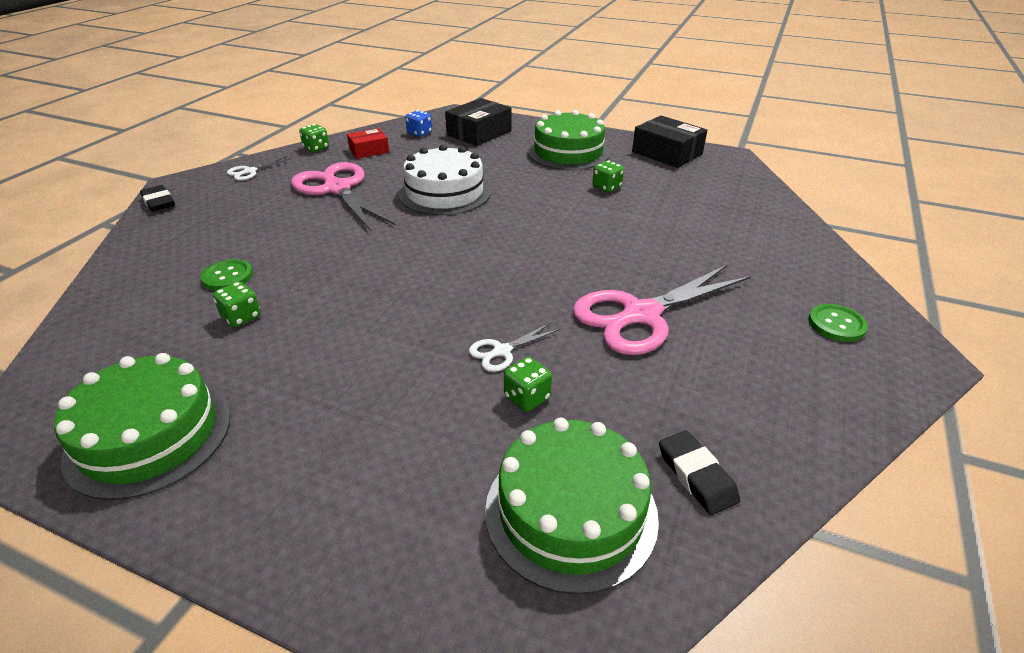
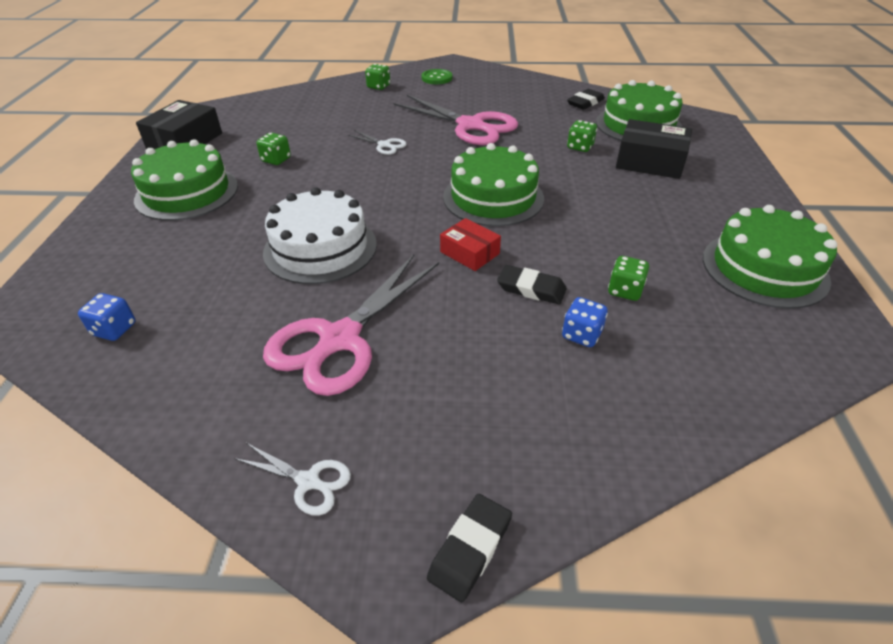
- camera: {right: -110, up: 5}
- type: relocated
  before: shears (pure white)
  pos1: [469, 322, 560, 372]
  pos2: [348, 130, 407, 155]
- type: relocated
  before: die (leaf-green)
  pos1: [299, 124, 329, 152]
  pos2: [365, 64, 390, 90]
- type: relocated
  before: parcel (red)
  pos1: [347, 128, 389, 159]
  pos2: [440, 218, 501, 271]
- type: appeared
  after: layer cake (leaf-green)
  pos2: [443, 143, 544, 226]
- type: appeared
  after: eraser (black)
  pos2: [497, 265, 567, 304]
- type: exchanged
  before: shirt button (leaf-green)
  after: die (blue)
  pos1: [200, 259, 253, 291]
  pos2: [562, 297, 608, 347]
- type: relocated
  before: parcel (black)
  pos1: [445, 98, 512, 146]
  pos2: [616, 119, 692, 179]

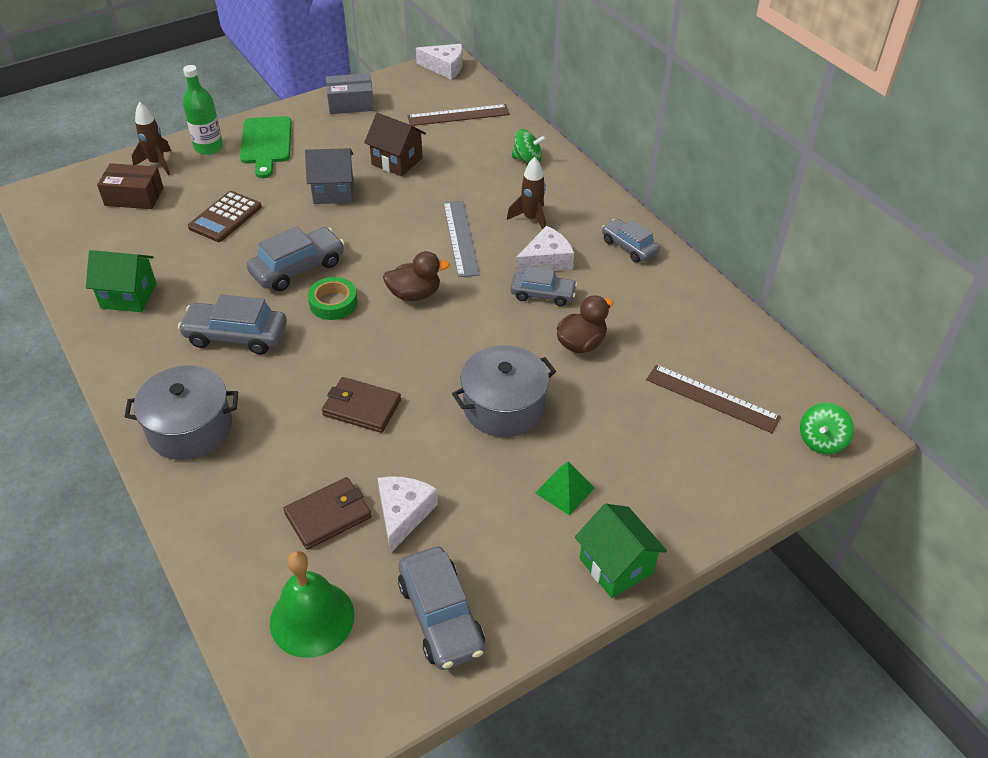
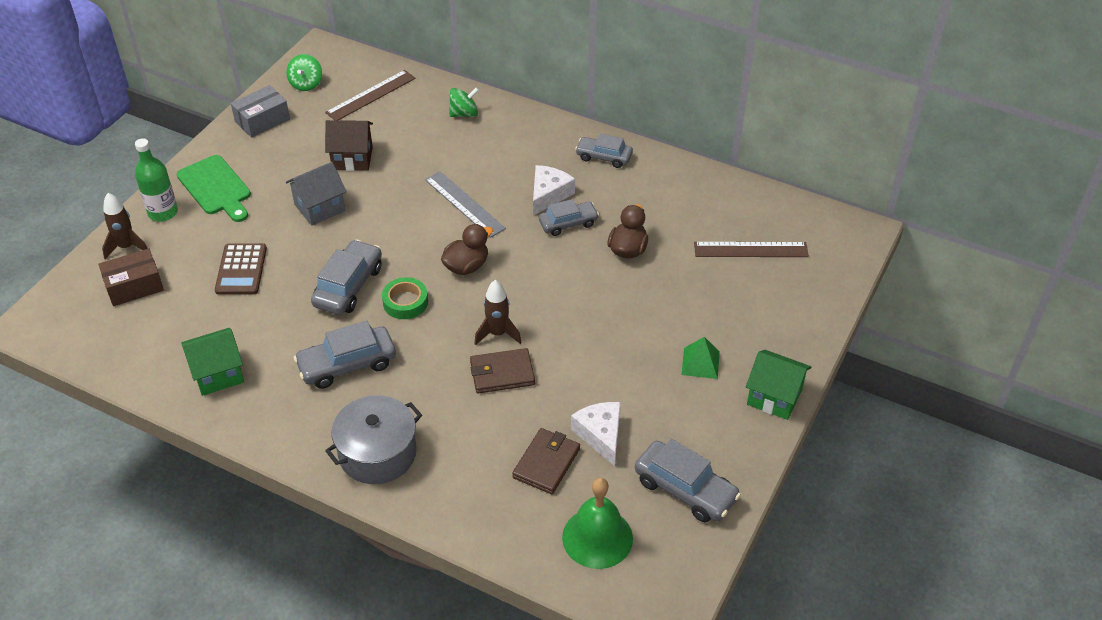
- camera: {right: -30, up: 0}
- type: relocated
  before: whirligig (leaf-green)
  pos1: [800, 403, 854, 454]
  pos2: [286, 54, 322, 91]
- type: relocated
  before: rocket (russet)
  pos1: [507, 157, 546, 230]
  pos2: [474, 280, 522, 345]
- type: missing
  before: piece of cheese (pure white)
  pos1: [416, 44, 463, 80]
- type: missing
  before: cooking pot (gray)
  pos1: [452, 345, 556, 437]

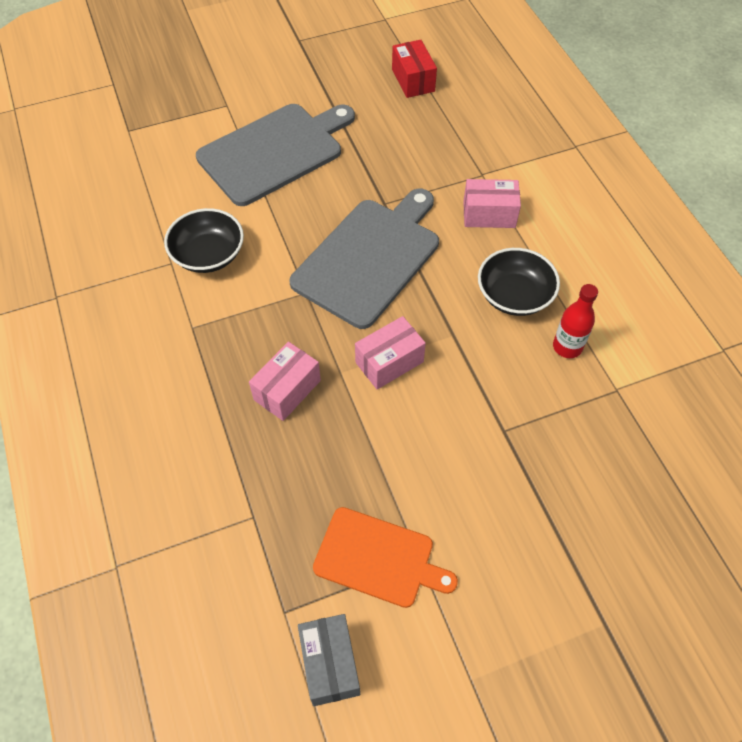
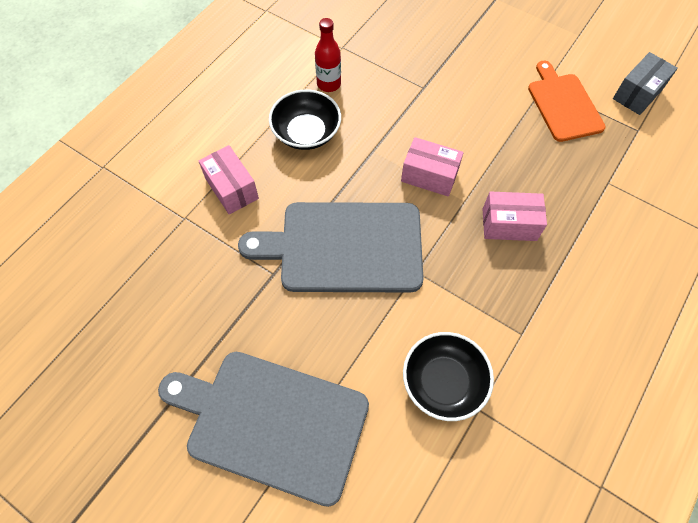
- camera: {right: -125, up: 5}
- type: missing
  before: parcel (red)
  pos1: [392, 40, 437, 98]

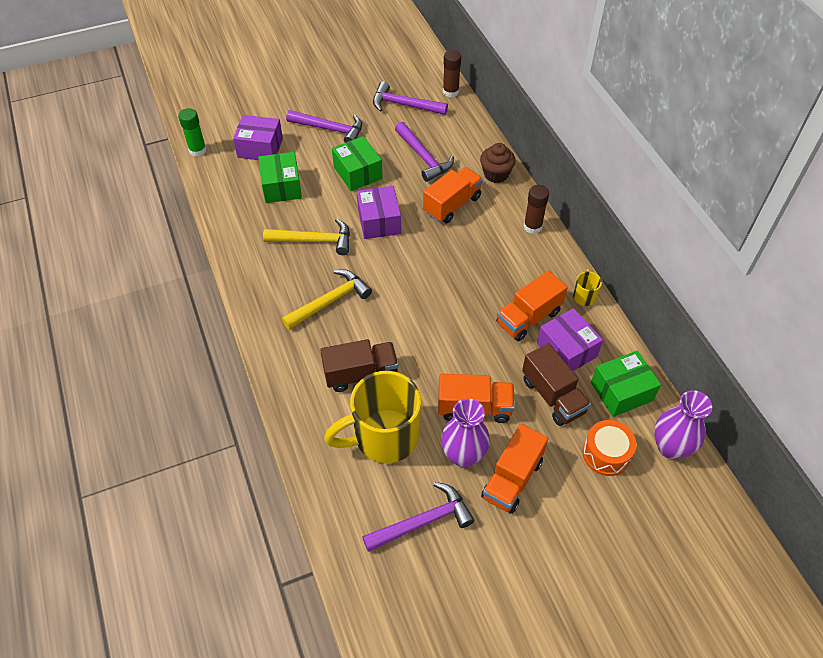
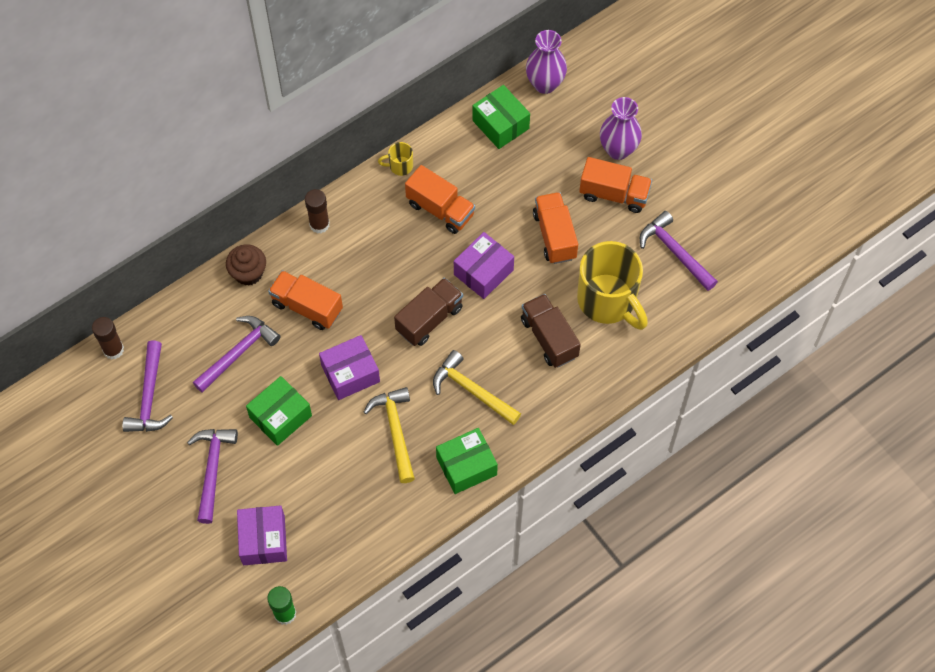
- camera: {right: -105, up: 10}
- type: relocated
  before: truck (russet)
  pos1: [522, 343, 591, 426]
  pos2: [394, 278, 463, 346]
- type: relocated
  before: parcel (leaf-green)
  pos1: [258, 152, 302, 203]
  pos2: [436, 428, 498, 494]
- type: relocated
  before: parcel (violet)
  pos1: [537, 308, 603, 371]
  pos2: [454, 232, 514, 299]
- type: relocated
  before: vase (violet)
  pos1: [441, 399, 490, 467]
  pos2: [600, 97, 642, 160]
- type: missing
  before: snare drum (orange)
  pos1: [583, 420, 637, 476]

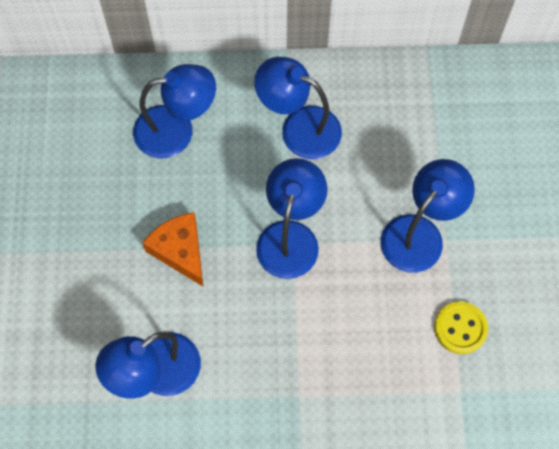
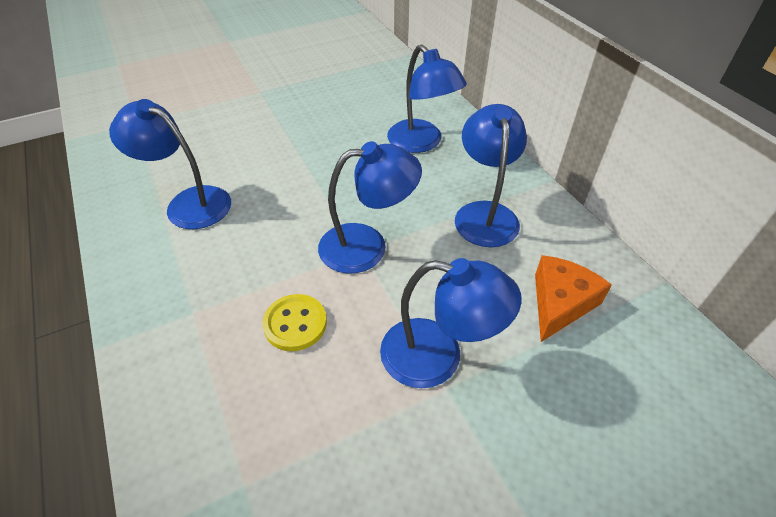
- camera: {right: 65, up: -20}
- type: relocated
  before: shirt button (golden)
  pos1: [434, 301, 488, 354]
  pos2: [262, 294, 327, 351]
- type: relocated
  before: piece of cheese (orange)
  pos1: [142, 212, 203, 286]
  pos2: [535, 255, 612, 342]

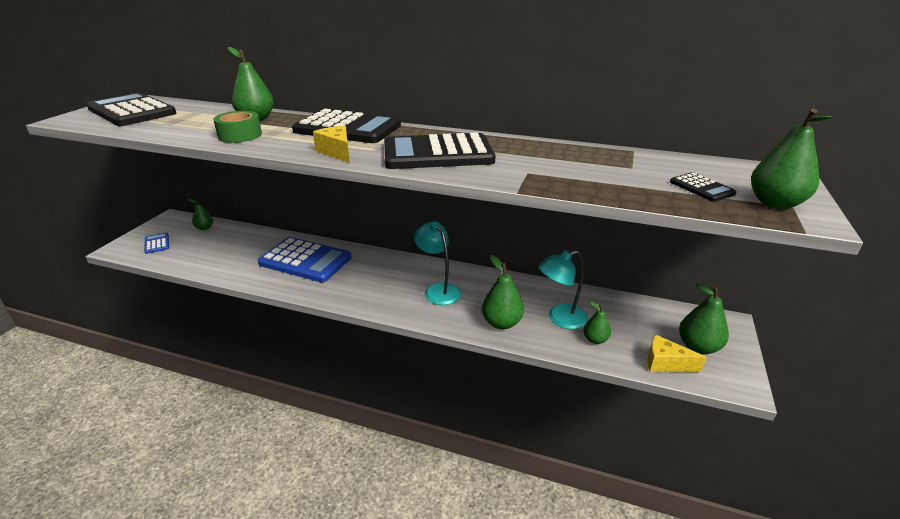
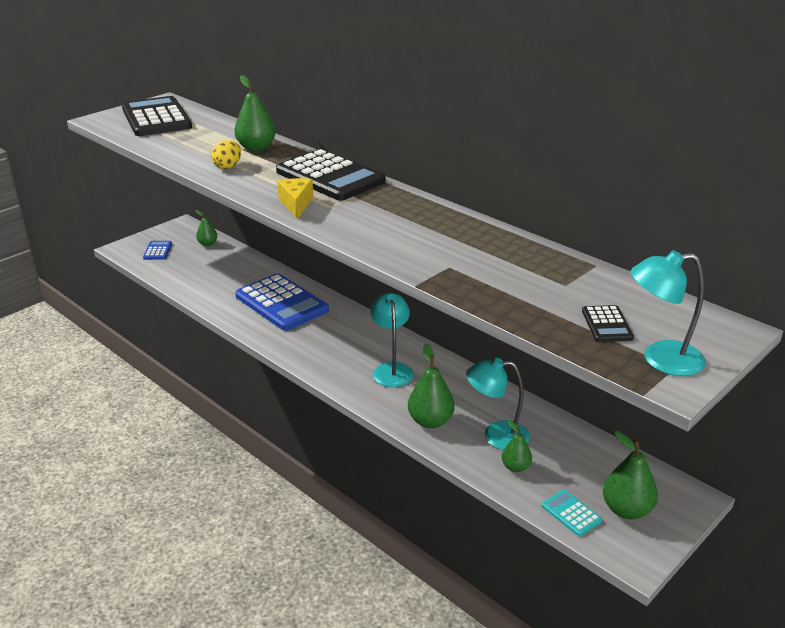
- camera: {right: 25, up: 0}
- type: exchanged
  before: tape (leaf-green)
  after: toy egg (golden)
  pos1: [213, 111, 262, 143]
  pos2: [211, 140, 241, 169]
- type: exchanged
  before: piece of cheese (golden)
  after: calculator (aqua)
  pos1: [647, 335, 707, 372]
  pos2: [541, 490, 602, 536]
- type: exchanged
  before: pear (leaf-green)
  after: reading lamp (aqua)
  pos1: [751, 109, 832, 209]
  pos2: [631, 250, 706, 376]
- type: missing
  before: calculator (black)
  pos1: [384, 132, 495, 169]

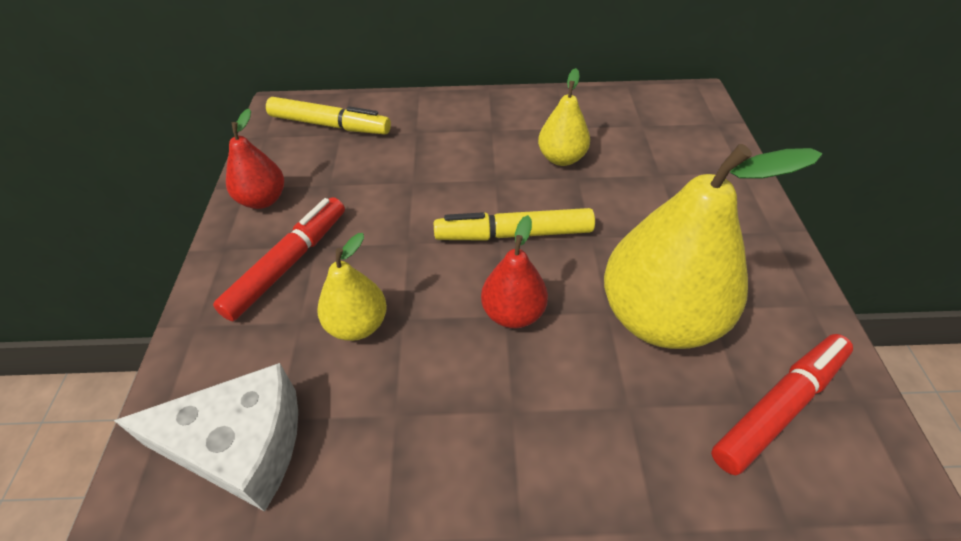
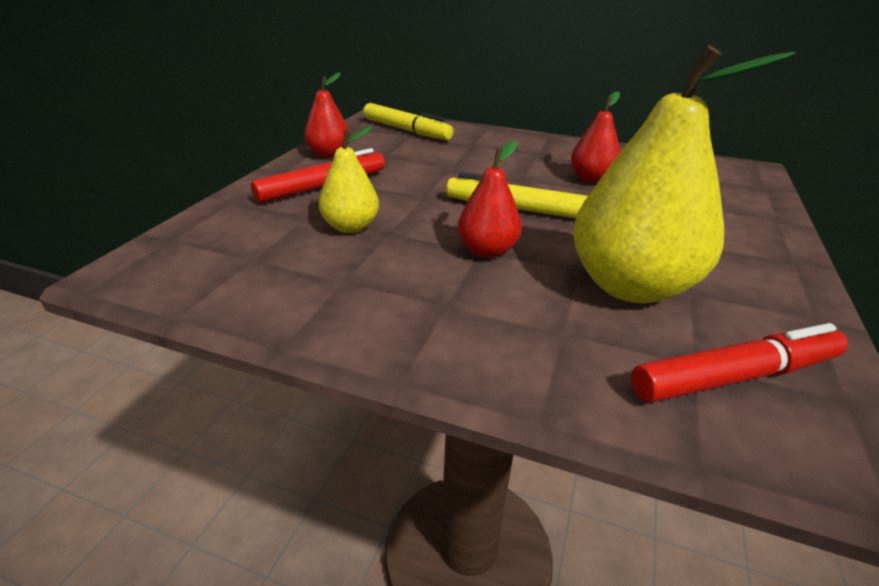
- camera: {right: 20, up: -15}
- type: colour
  before: pear (golden)
  after: pear (red)
  pos1: [538, 68, 590, 166]
  pos2: [571, 91, 620, 183]
- type: missing
  before: piece of cheese (pure white)
  pos1: [114, 363, 298, 512]

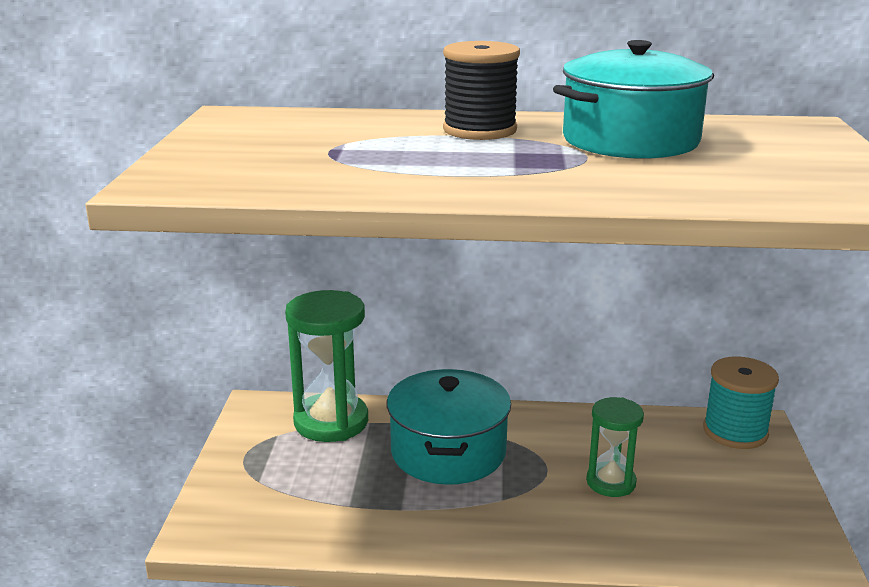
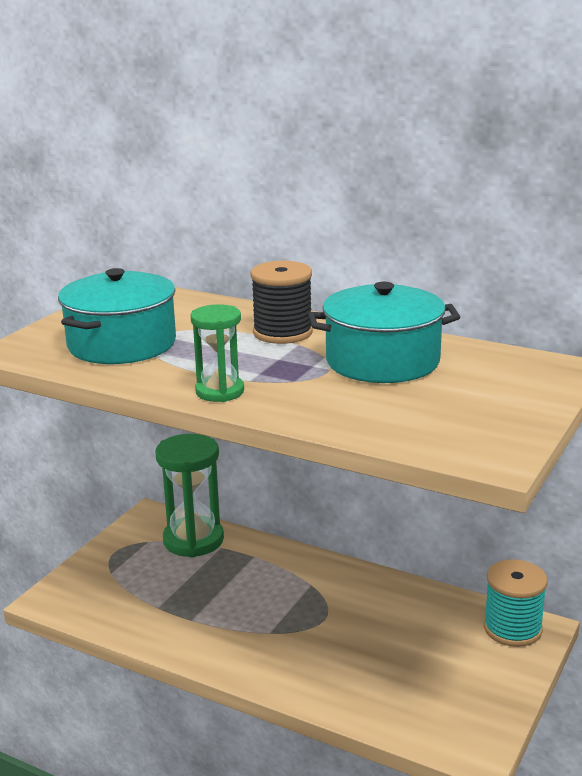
- camera: {right: 25, up: 0}
- type: relocated
  before: cooking pot (aqua)
  pos1: [387, 369, 511, 485]
  pos2: [58, 268, 176, 364]
- type: relocated
  before: sandglass (leaf-green)
  pos1: [586, 397, 644, 497]
  pos2: [191, 304, 244, 402]

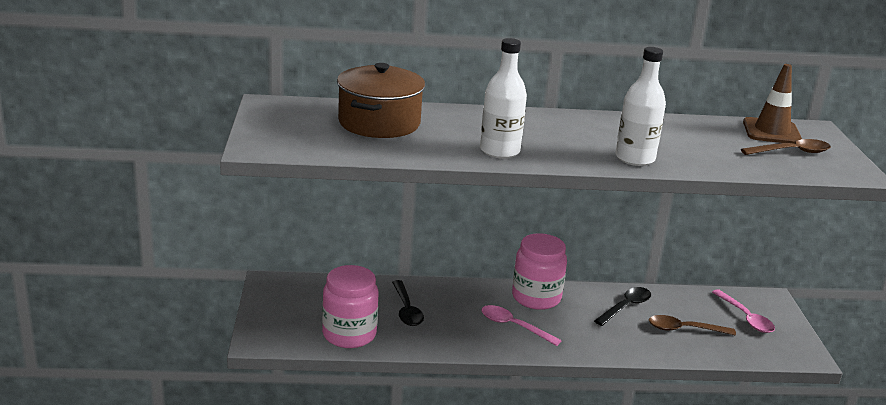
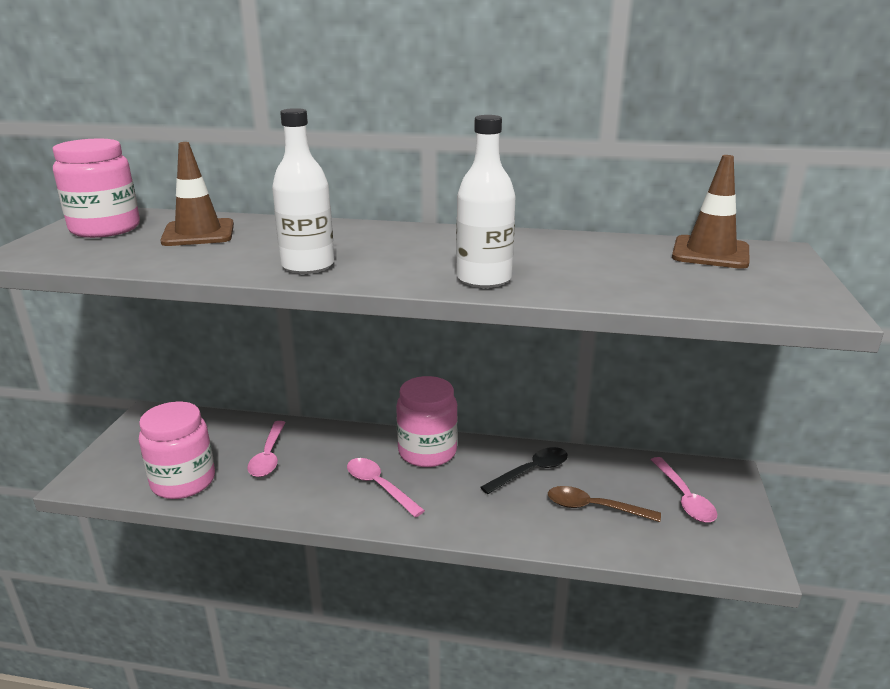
- camera: {right: 15, up: 0}
- type: appeared
  after: jar (rose-pink)
  pos2: [53, 139, 140, 238]
- type: exchanged
  before: cooking pot (russet)
  after: road cone (russet)
  pos1: [337, 63, 425, 138]
  pos2: [160, 142, 234, 246]
- type: colour
  before: teaspoon (black)
  after: teaspoon (rose-pink)
  pos1: [392, 280, 424, 326]
  pos2: [247, 421, 286, 477]
- type: missing
  before: teaspoon (russet)
  pos1: [741, 139, 830, 155]

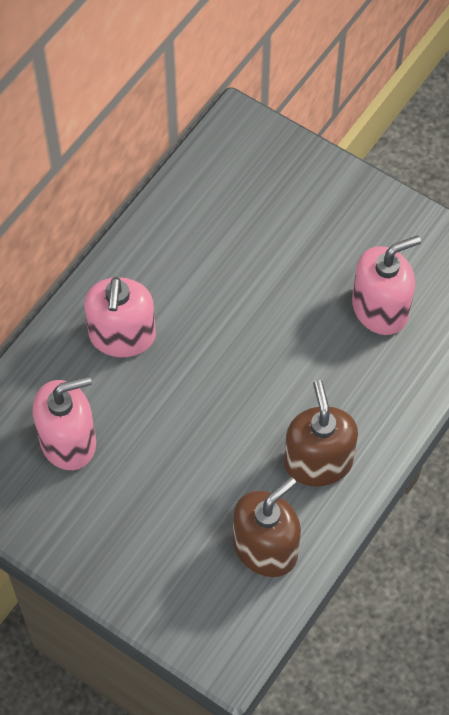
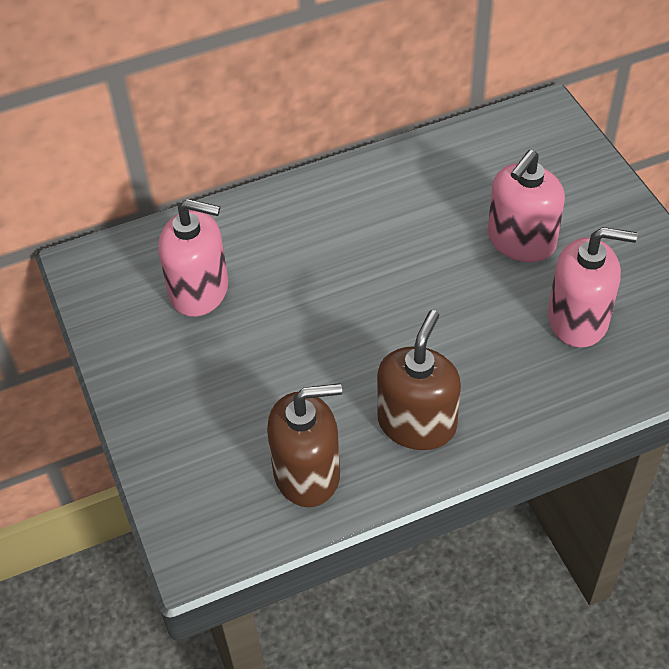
- camera: {right: 35, up: -10}
- type: relocated
  before: soap pump (rose-pink)
  pos1: [84, 277, 156, 357]
  pos2: [488, 150, 565, 262]

